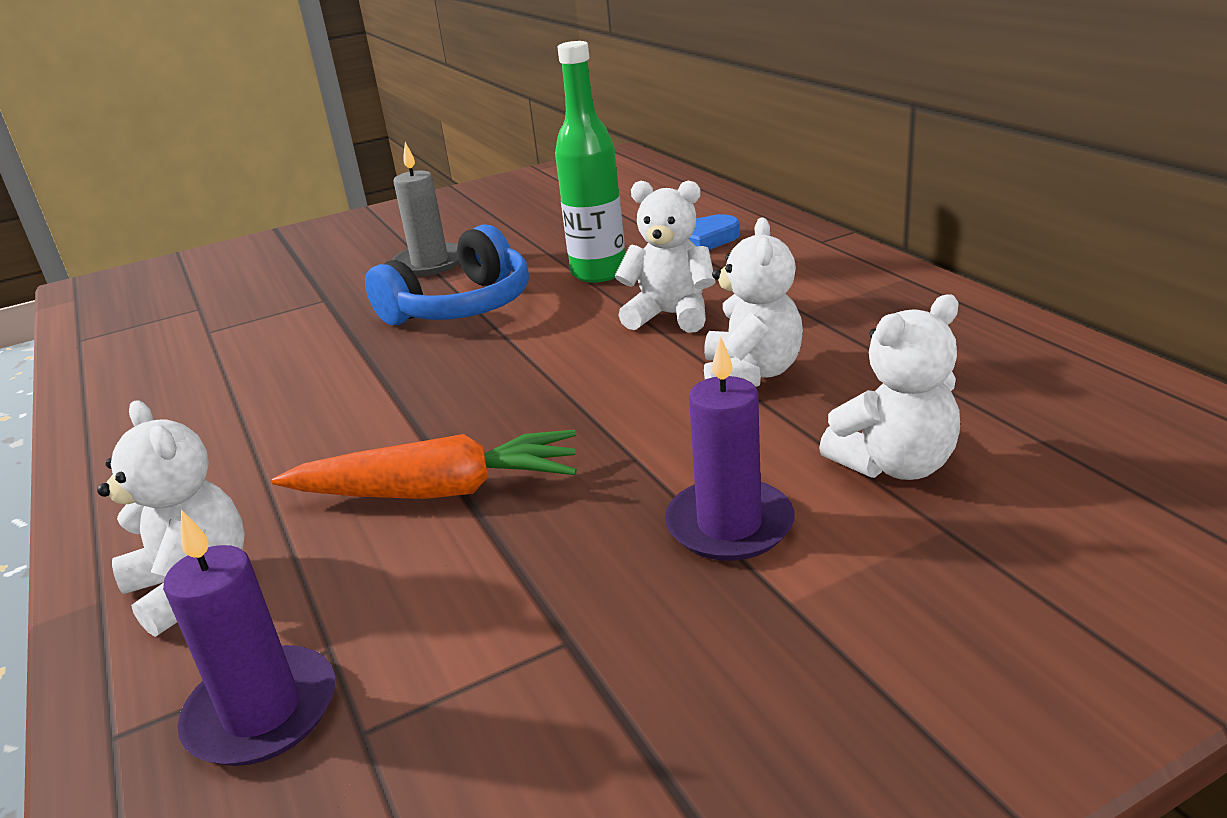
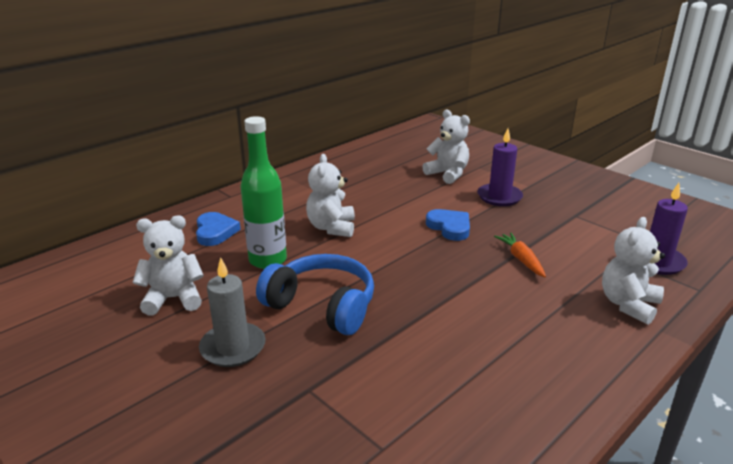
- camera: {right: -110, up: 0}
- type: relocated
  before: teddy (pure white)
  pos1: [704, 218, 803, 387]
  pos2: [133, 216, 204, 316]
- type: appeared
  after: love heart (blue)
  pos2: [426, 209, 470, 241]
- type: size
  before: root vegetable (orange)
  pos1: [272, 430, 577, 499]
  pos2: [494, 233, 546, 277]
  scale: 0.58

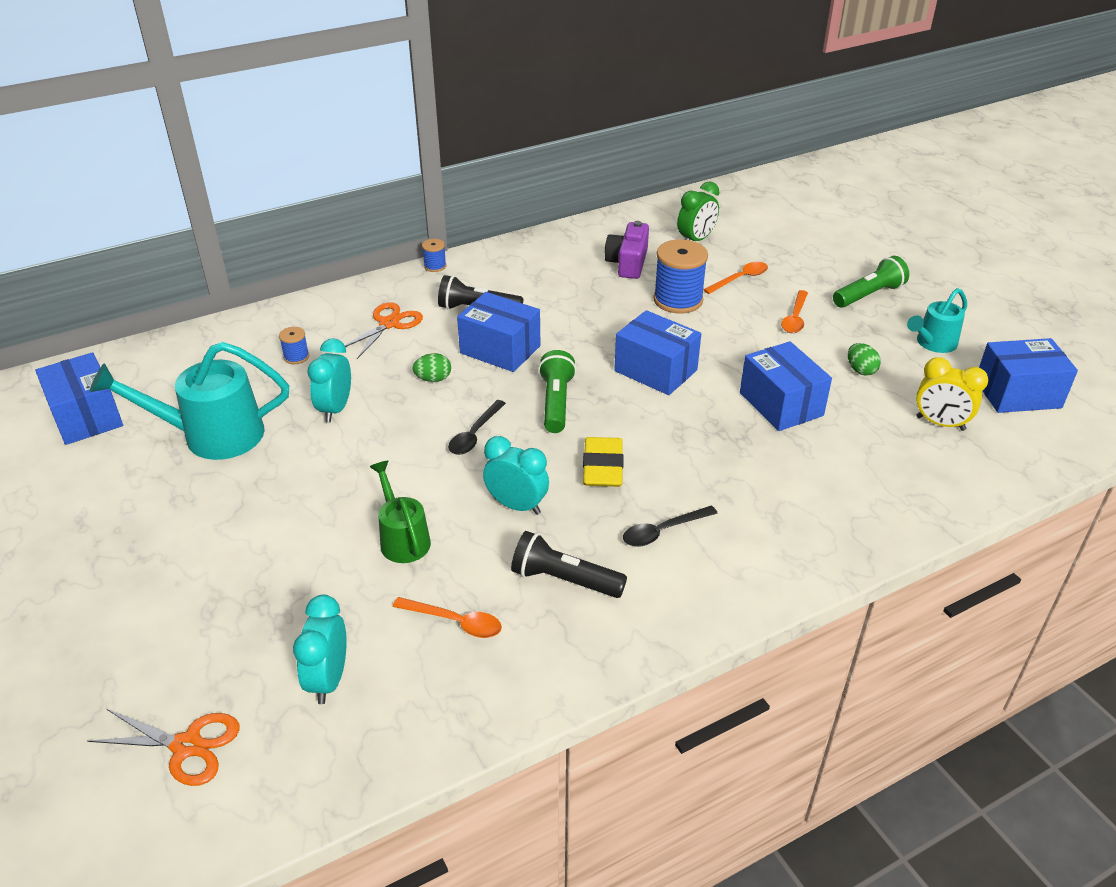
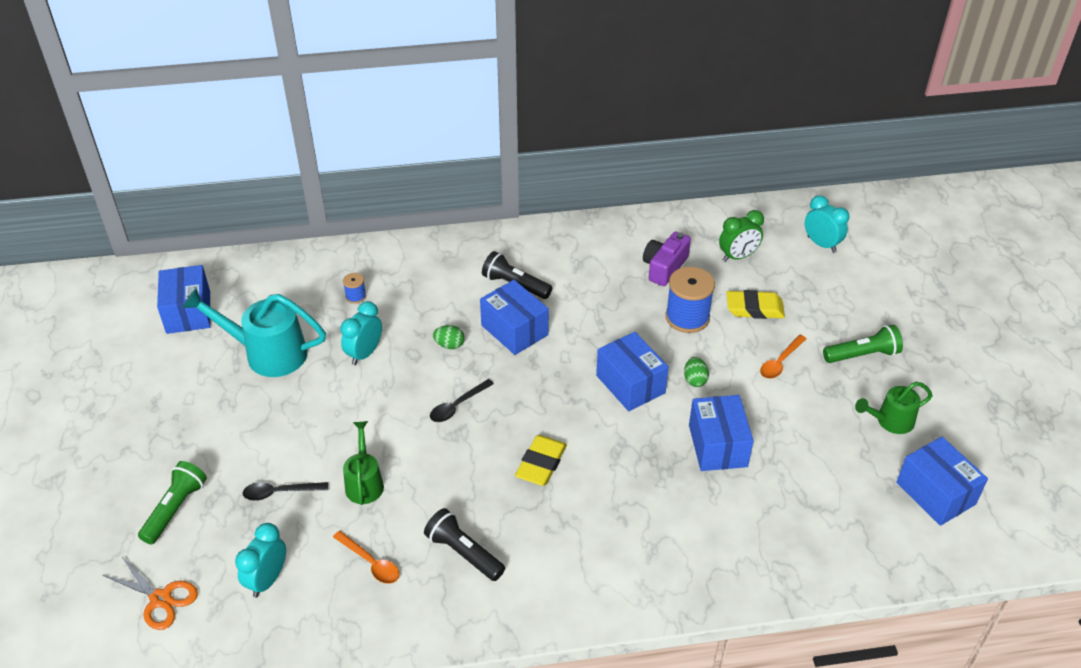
- camera: {right: 20, up: 5}
- type: relocated
  before: flashlight (leaf-green)
  pos1: [538, 350, 576, 433]
  pos2: [138, 461, 207, 544]
- type: relocated
  before: teaspoon (black)
  pos1: [623, 506, 718, 547]
  pos2: [243, 482, 328, 501]
- type: relocated
  before: toy egg (leaf-green)
  pos1: [848, 343, 881, 376]
  pos2: [684, 357, 709, 387]
- type: exchanged
  before: teaspoon (orange)
  after: eraser (golden)
  pos1: [703, 262, 768, 294]
  pos2: [726, 290, 785, 319]
- type: relocated
  before: bedside clock (aqua)
  pos1: [483, 436, 549, 515]
  pos2: [805, 195, 849, 253]
- type: colour
  before: watering pot (aqua)
  after: watering pot (leaf-green)
  pos1: [907, 288, 967, 353]
  pos2: [855, 382, 933, 434]
- type: spun
  before: parcel (blue)
  pos1: [979, 338, 1078, 413]
  pos2: [896, 437, 988, 526]
  turn: 45
- type: missing
  before: shears (orange)
  pos1: [345, 302, 423, 359]
- type: missing
  before: reel of thread (blue)
  pos1: [422, 239, 446, 272]
- type: missing
  before: bedside clock (golden)
  pos1: [916, 357, 988, 431]

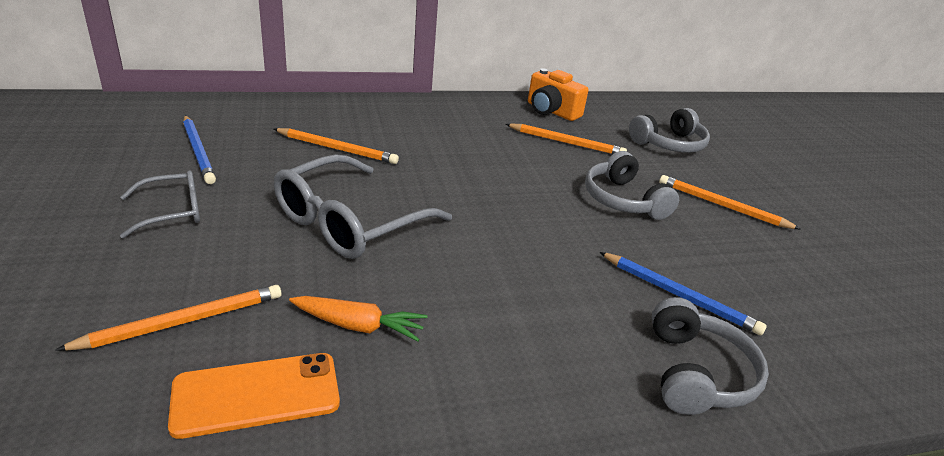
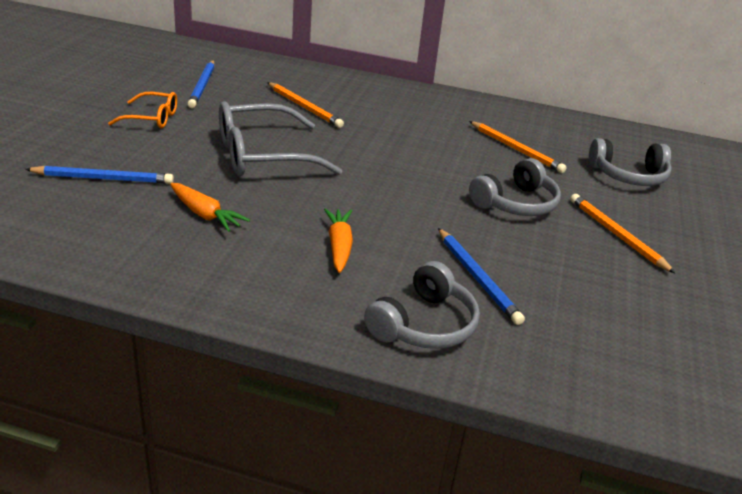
- camera: {right: 30, up: 0}
- type: colour
  before: lead pencil (orange)
  after: lead pencil (blue)
  pos1: [55, 285, 282, 351]
  pos2: [25, 166, 174, 184]
- type: colour
  before: spectacles (gray)
  after: spectacles (orange)
  pos1: [120, 171, 200, 238]
  pos2: [108, 92, 177, 128]
- type: appeared
  after: root vegetable (orange)
  pos2: [324, 208, 353, 273]
- type: spun
  before: headphones (gray)
  pos1: [585, 151, 679, 220]
  pos2: [469, 158, 561, 216]
  turn: -135
- type: missing
  before: smartphone (orange)
  pos1: [168, 353, 340, 439]
- type: missing
  before: photo camera (orange)
  pos1: [528, 68, 589, 121]

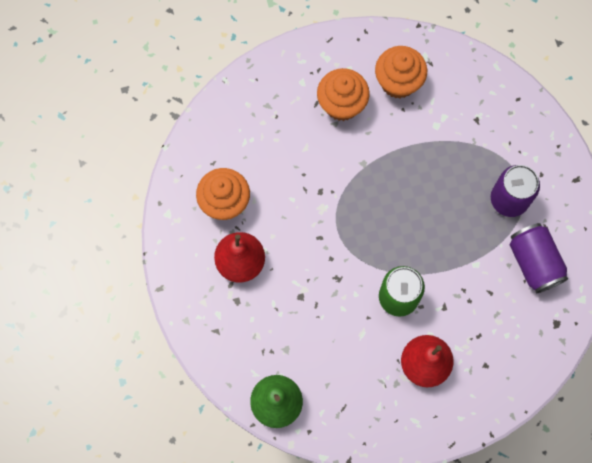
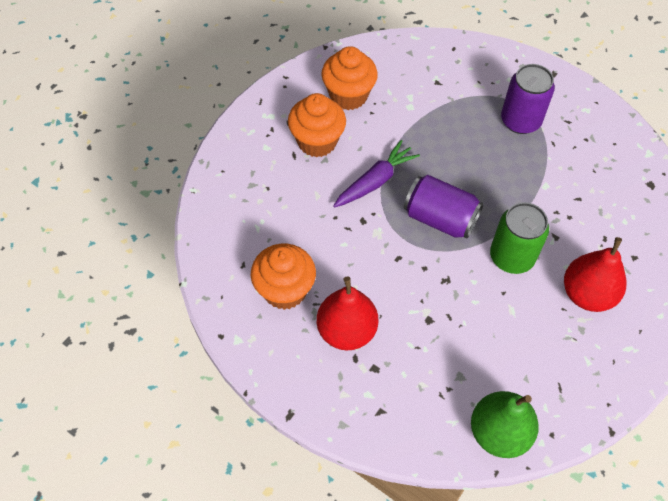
- camera: {right: -40, up: -15}
- type: appeared
  after: root vegetable (violet)
  pos2: [333, 140, 420, 207]
- type: relocated
  before: can (violet)
  pos1: [510, 223, 568, 293]
  pos2: [404, 175, 484, 239]

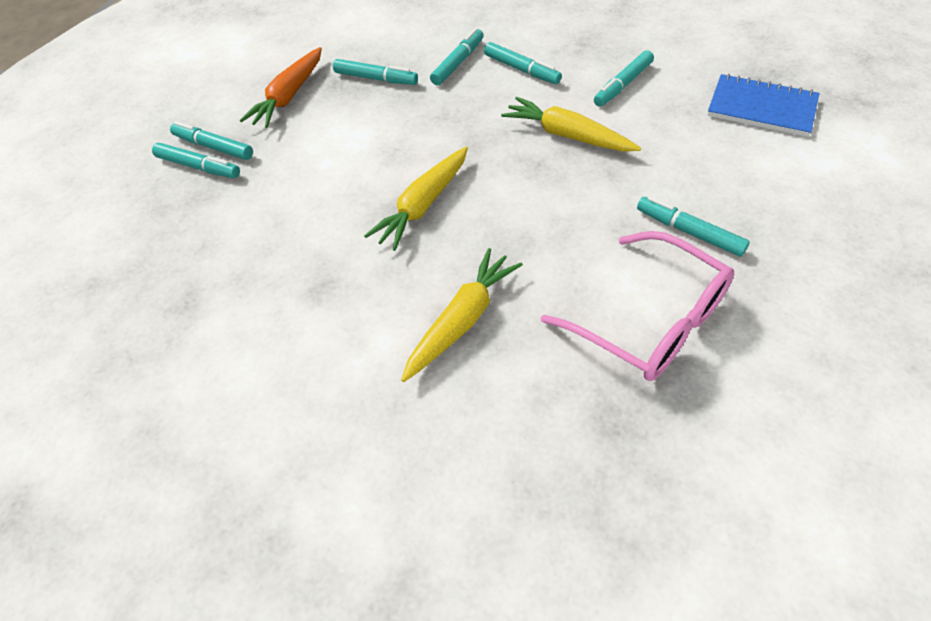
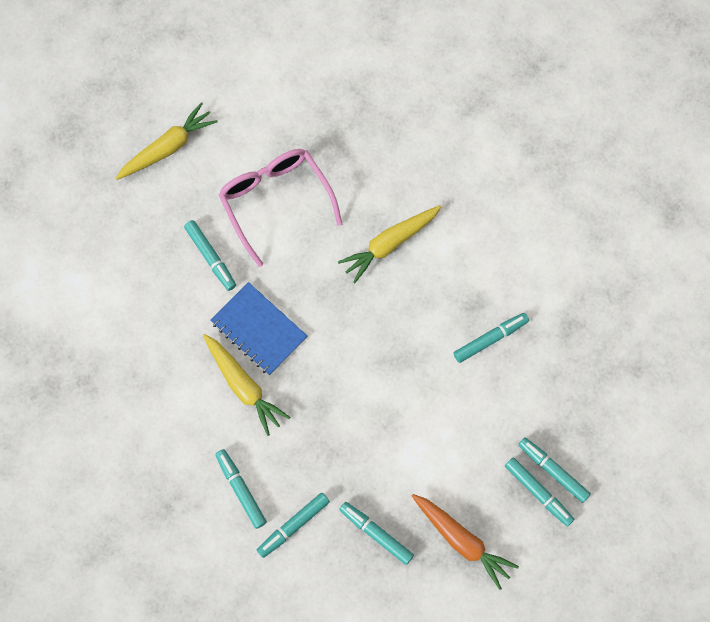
- camera: {right: -165, up: 20}
- type: relocated
  before: root vegetable (golden)
  pos1: [364, 147, 468, 251]
  pos2: [115, 102, 218, 180]
- type: relocated
  before: notebook (blue)
  pos1: [707, 74, 820, 137]
  pos2: [210, 282, 307, 375]
- type: spun
  before: root vegetable (orange)
  pos1: [240, 47, 322, 128]
  pos2: [412, 494, 519, 590]
  turn: 90
- type: relocated
  before: marker pen (aqua)
  pos1: [594, 50, 654, 107]
  pos2: [453, 313, 529, 363]

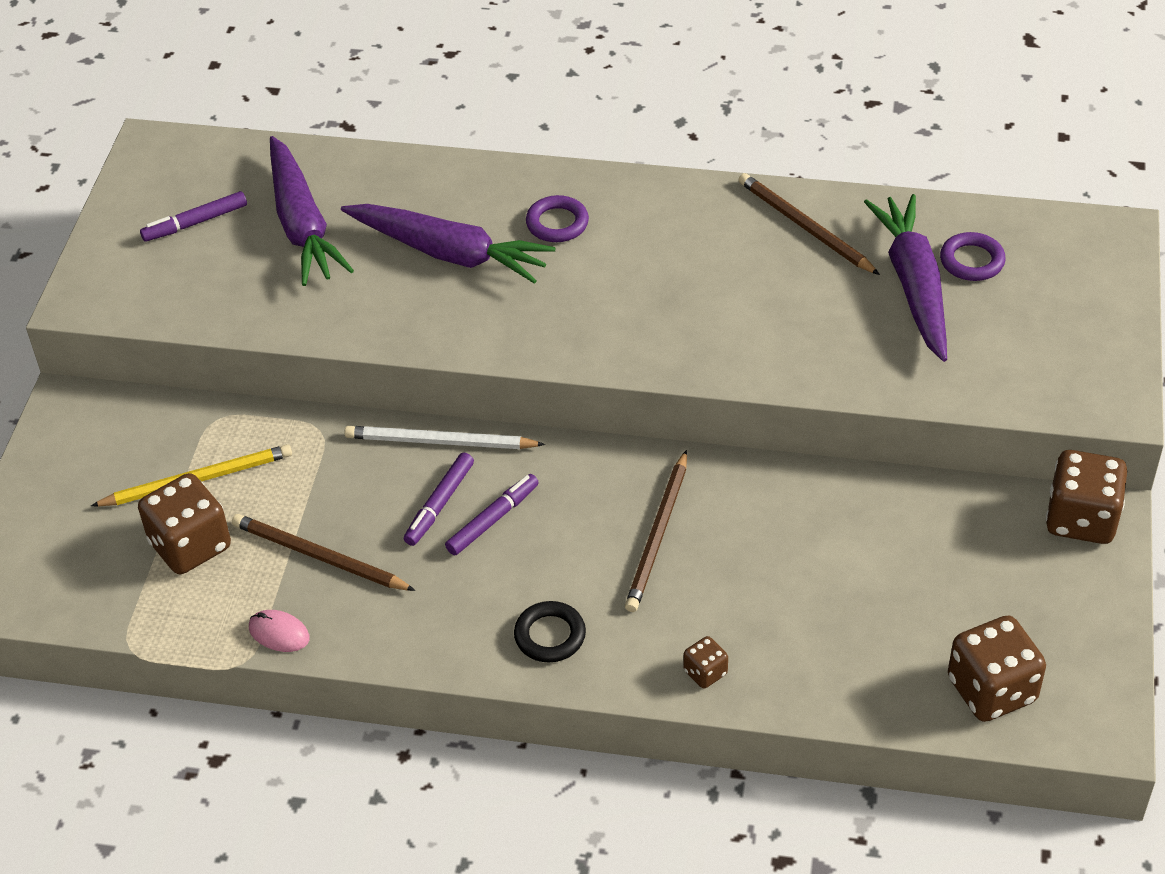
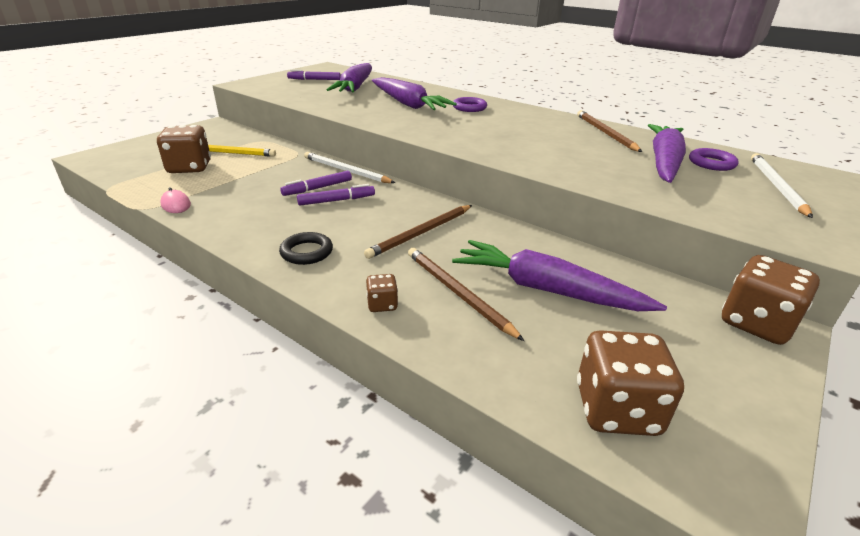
- camera: {right: 25, up: -15}
- type: relocated
  before: lead pencil (russet)
  pos1: [232, 514, 415, 591]
  pos2: [408, 248, 524, 341]
- type: appeared
  after: root vegetable (violet)
  pos2: [452, 240, 667, 311]
- type: appeared
  after: lead pencil (pure white)
  pos2: [751, 153, 813, 218]

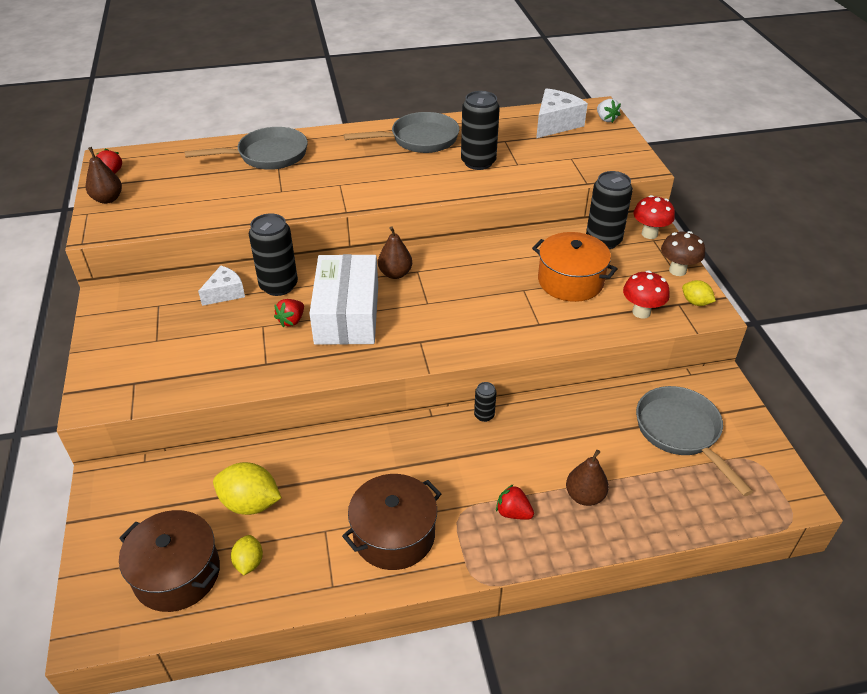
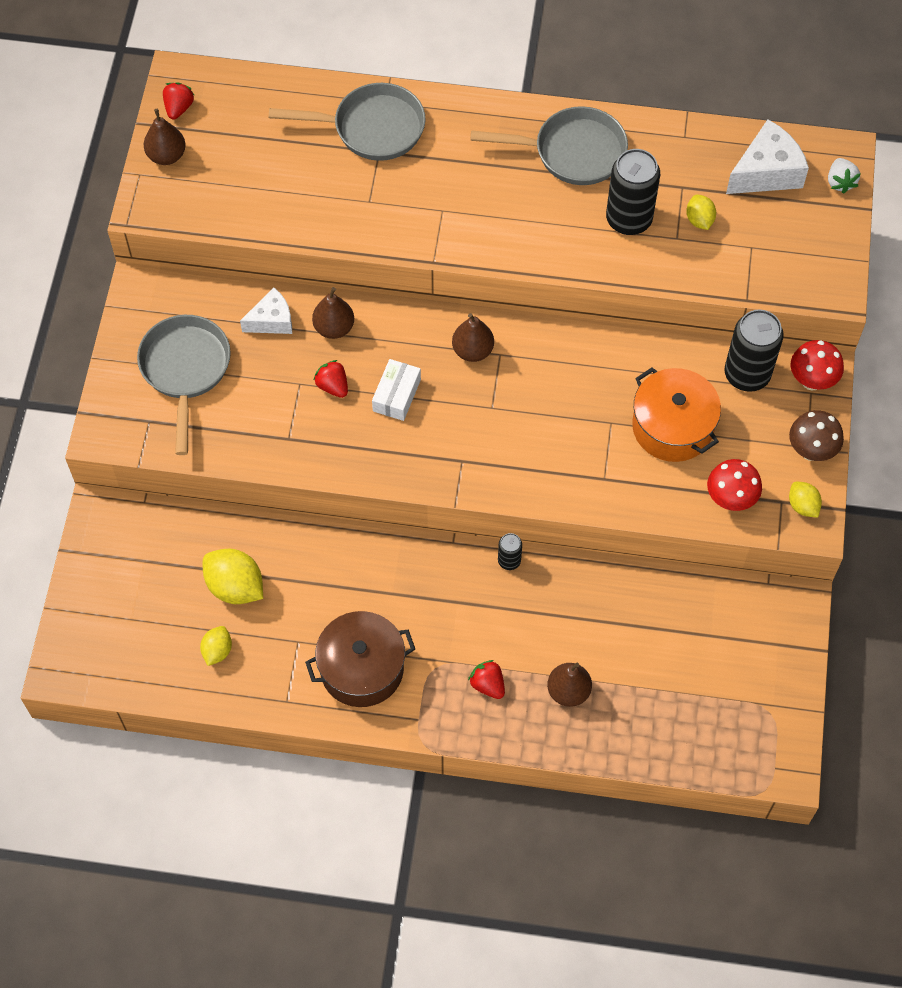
- camera: {right: 20, up: 20}
- type: relocated
  before: frying pan (gray)
  pos1: [636, 386, 753, 496]
  pos2: [137, 315, 231, 455]
- type: exchanged
  before: can (black)
  after: pear (russet)
  pos1: [249, 213, 298, 296]
  pos2: [312, 287, 354, 339]
- type: spun
  before: strawberry (red)
  pos1: [274, 299, 304, 327]
  pos2: [313, 360, 348, 398]
  turn: 90
- type: size
  before: parcel (pure white)
  pos1: [309, 254, 378, 345]
  pos2: [372, 359, 421, 421]
  scale: 0.48
- type: appeared
  after: citrus fruit (golden)
  pos2: [686, 195, 716, 230]
- type: missing
  before: cooking pot (russet)
  pos1: [119, 510, 220, 612]

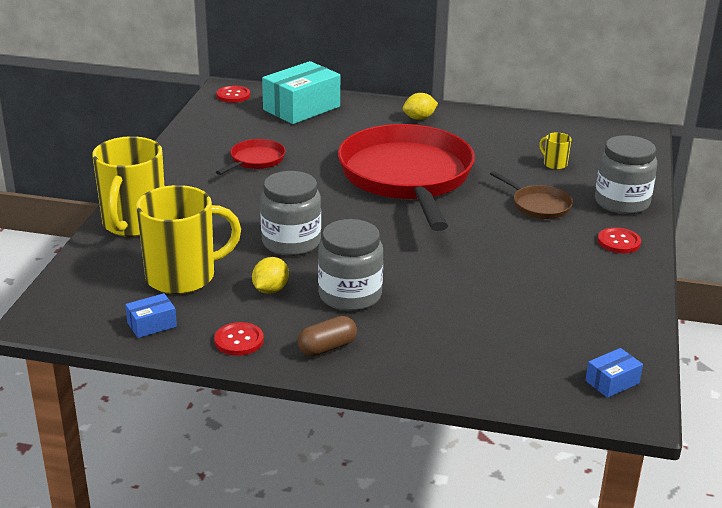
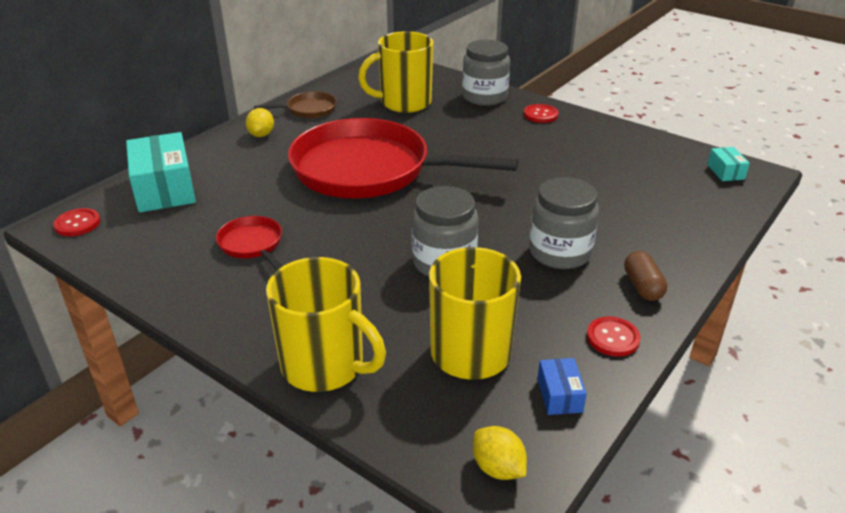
- camera: {right: -65, up: 5}
- type: relocated
  before: frying pan (russet)
  pos1: [490, 171, 573, 219]
  pos2: [254, 92, 337, 118]
- type: size
  before: tea mug (golden)
  pos1: [539, 132, 571, 170]
  pos2: [358, 31, 433, 113]
  scale: 2.4
- type: relocated
  before: citrus fruit (golden)
  pos1: [252, 257, 289, 294]
  pos2: [473, 426, 527, 480]
- type: colour
  before: parcel (blue)
  after: parcel (aqua)
  pos1: [585, 348, 643, 398]
  pos2: [707, 147, 750, 181]

